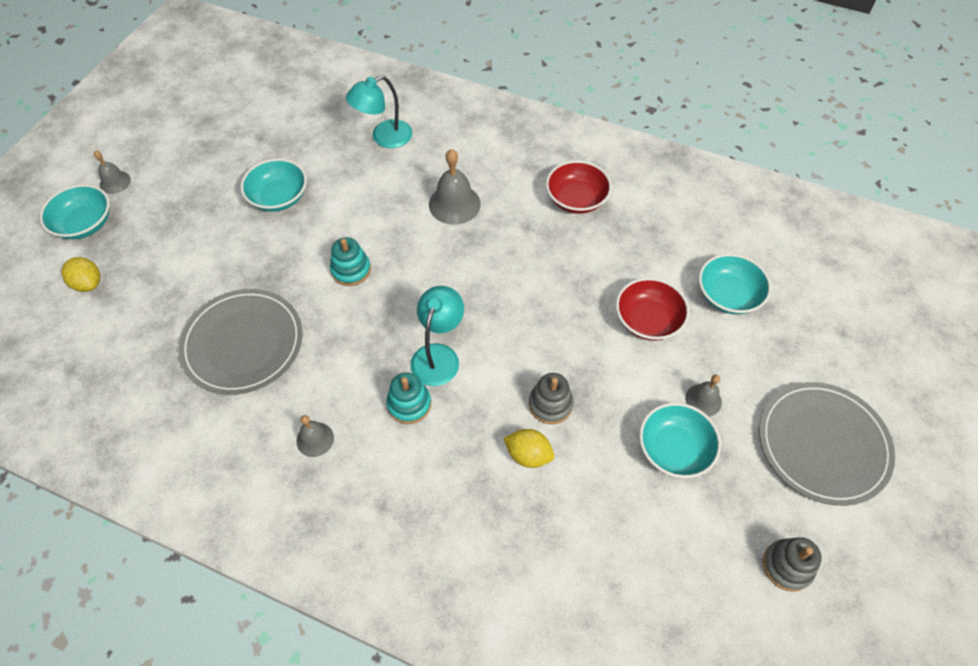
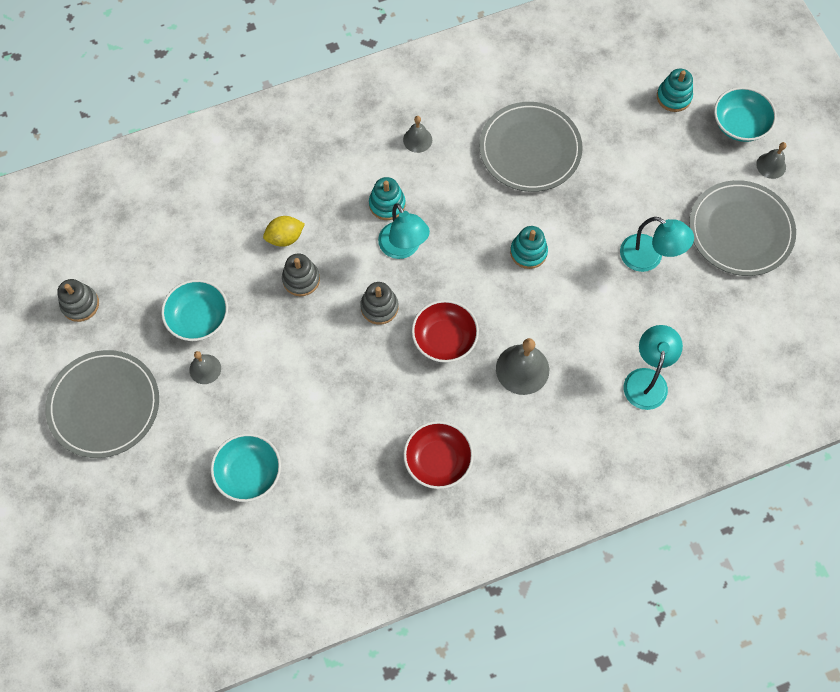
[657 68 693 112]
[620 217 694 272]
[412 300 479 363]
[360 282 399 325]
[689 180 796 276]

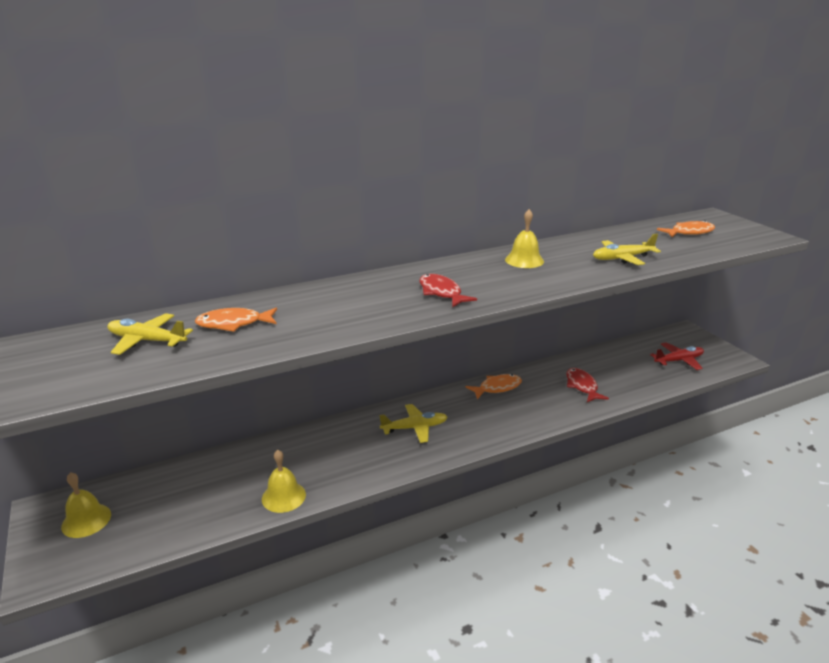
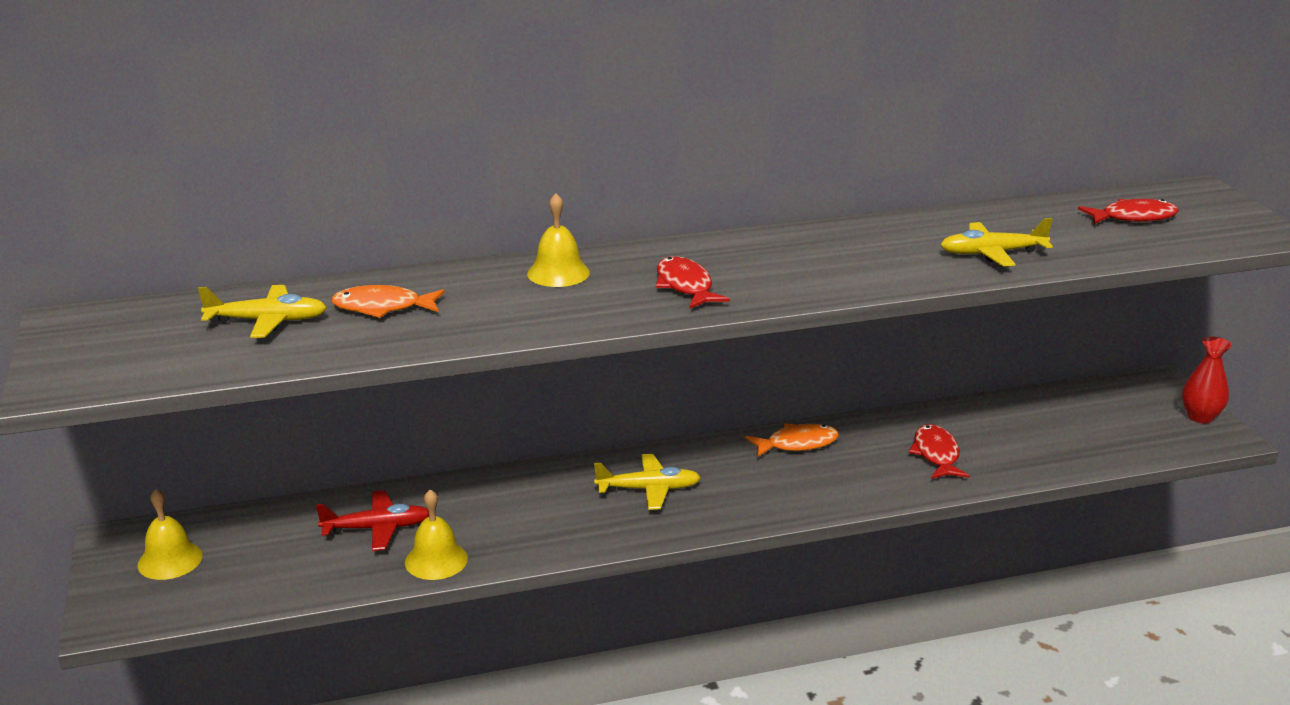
[198 285 327 338]
[527 193 590 287]
[316 490 429 551]
[1078 199 1179 224]
[1182 337 1232 423]

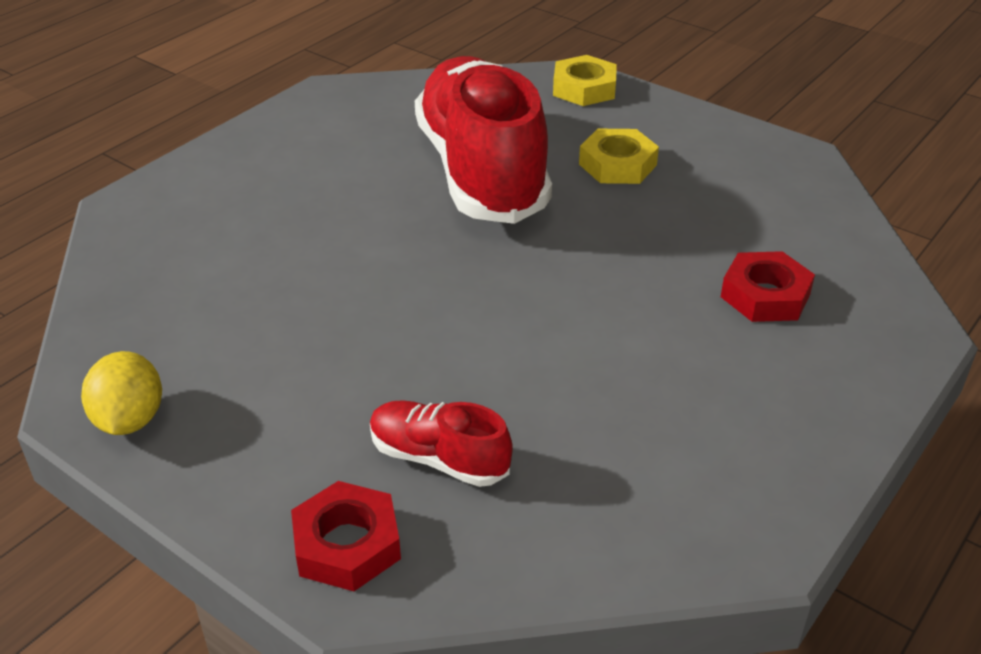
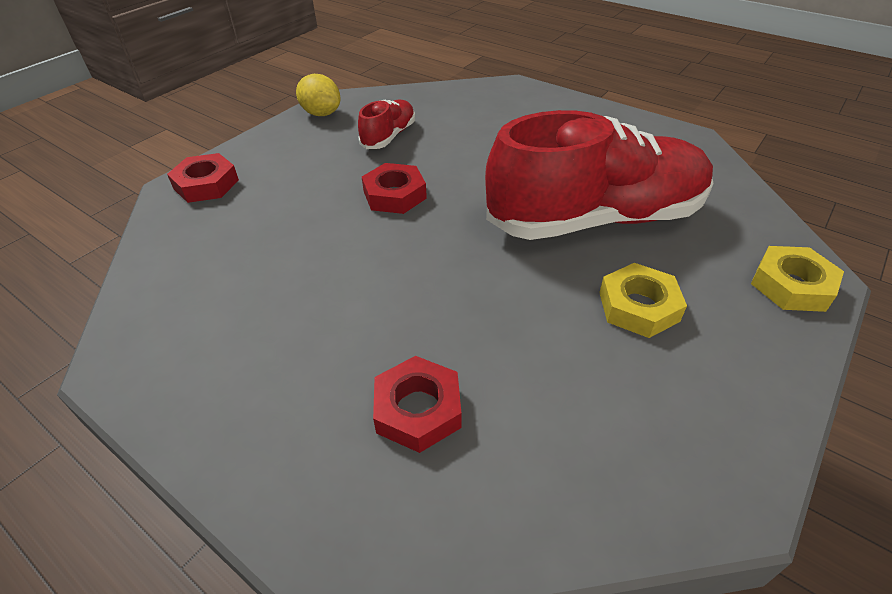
[296 74 340 116]
[358 100 415 149]
[362 163 427 214]

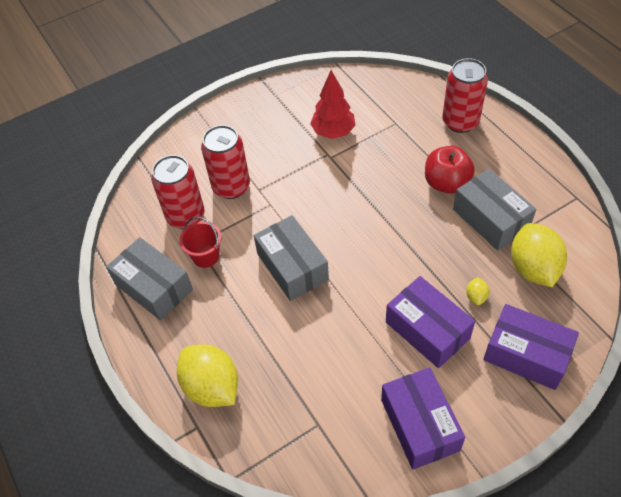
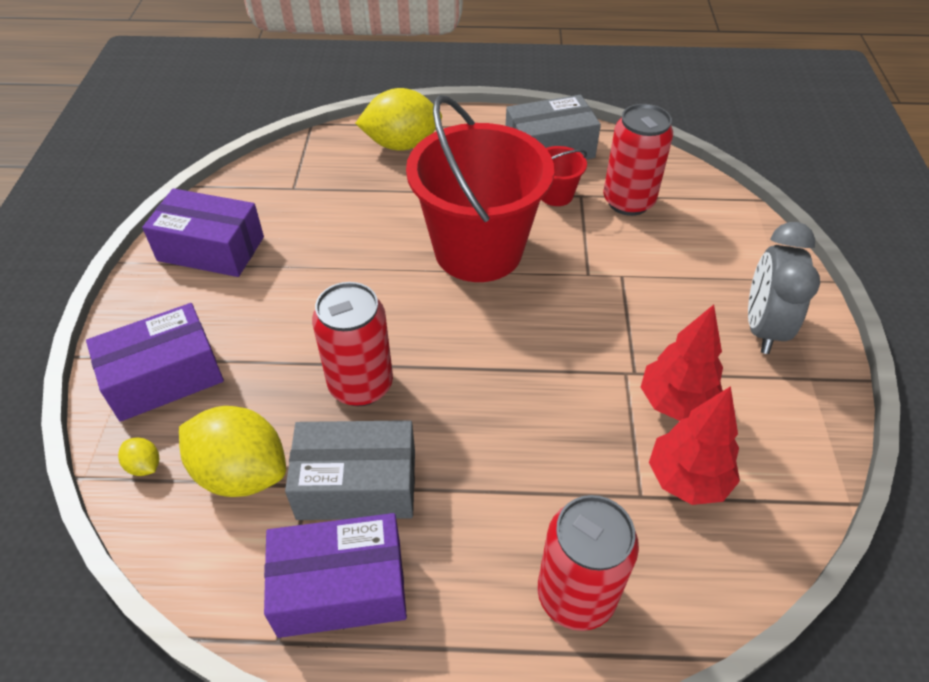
[312 282 393 406]
[406 95 554 282]
[264 513 407 638]
[425 146 475 194] (first image)
[118 437 159 476]
[649 386 740 505]
[748 222 820 354]

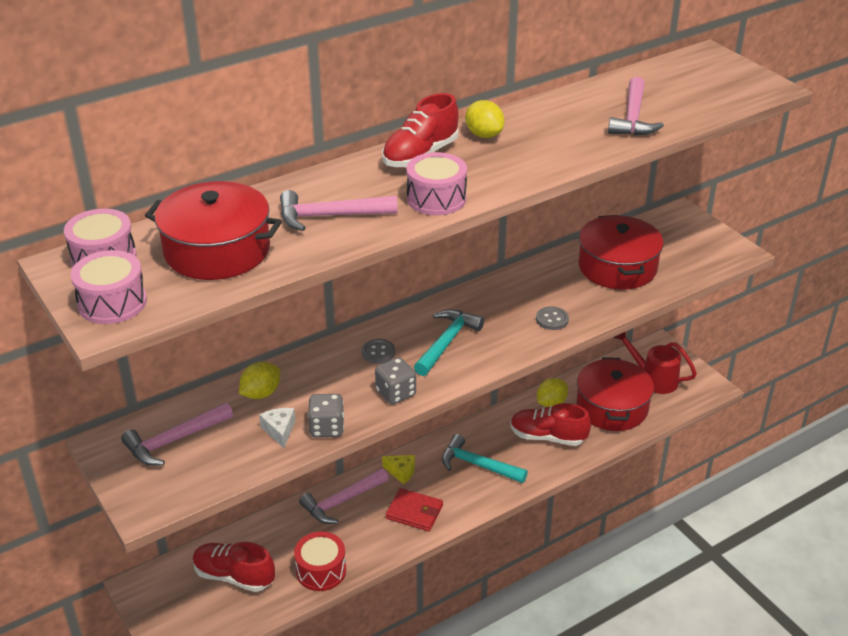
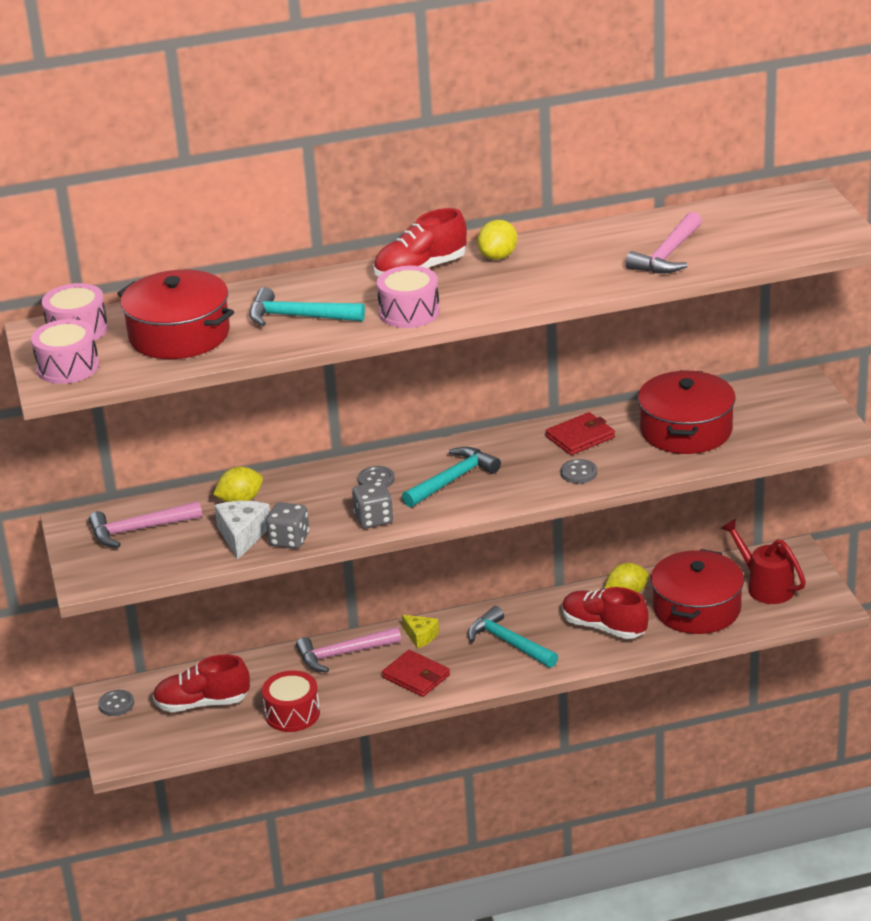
[153 654 250 712]
[215 501 270 560]
[250 287 365 326]
[477 220 517 260]
[98 690 134 716]
[546 412 615 455]

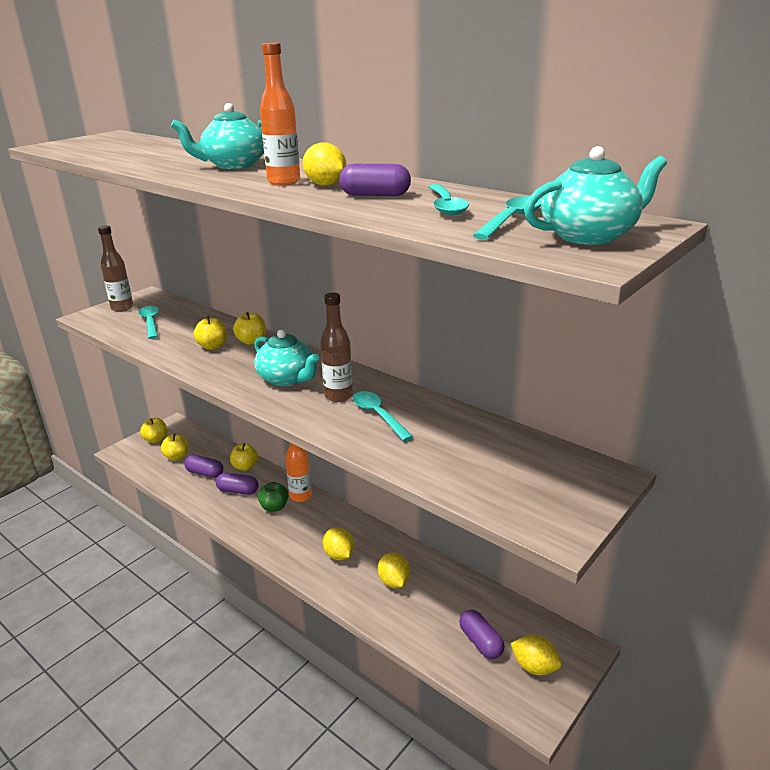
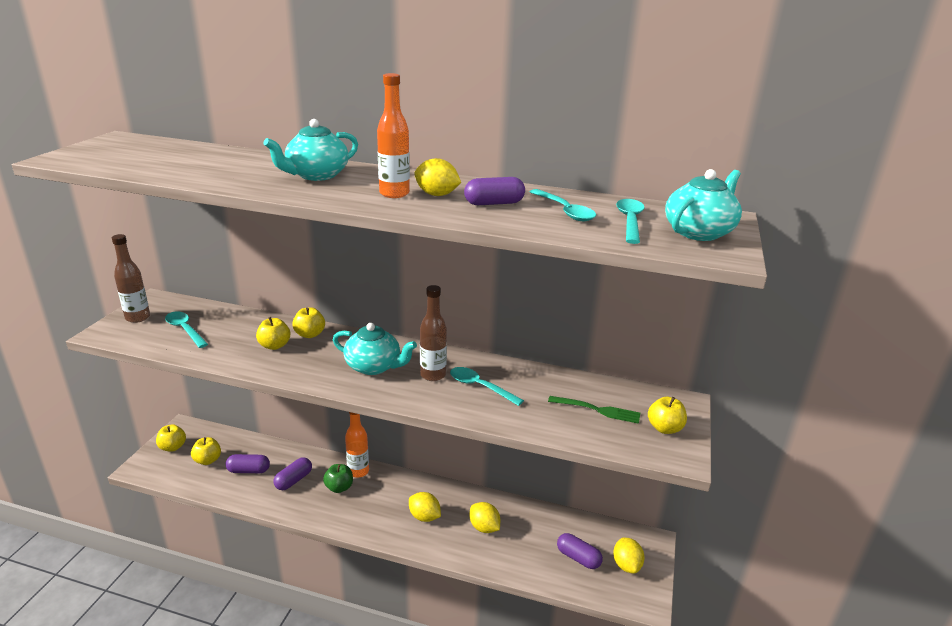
[273 457 312 490]
[648 397 687 434]
[613 538 645 574]
[548 396 640 424]

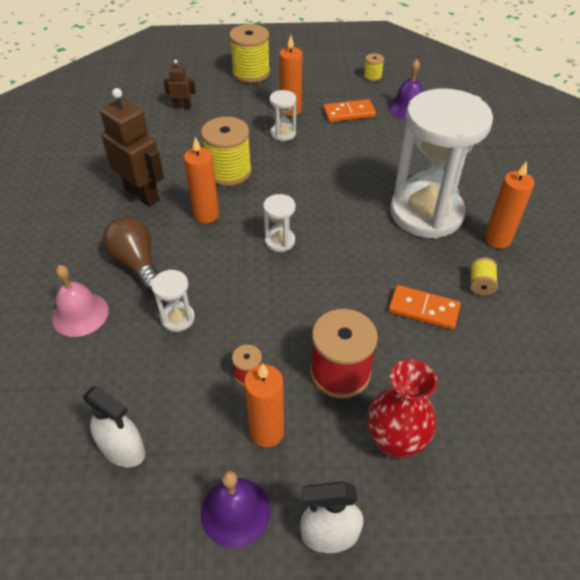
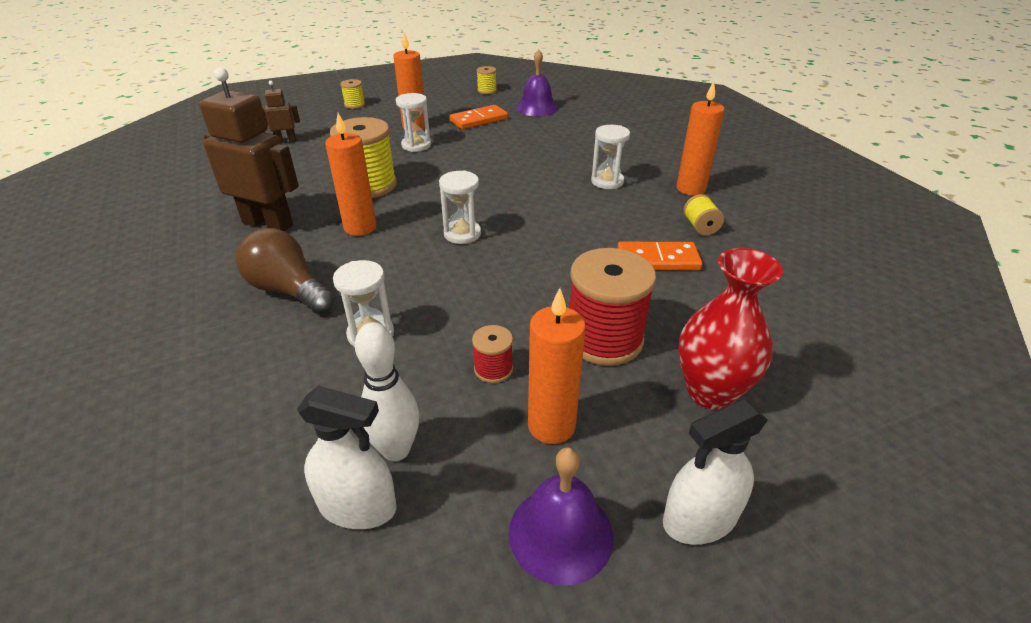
[52 265 109 337] (first image)
[340 79 365 109]
[591 125 630 189]
[355 322 420 461]

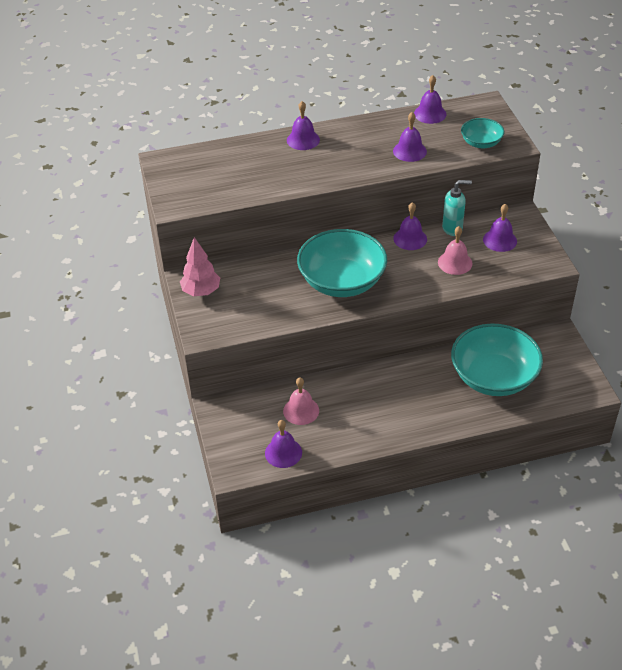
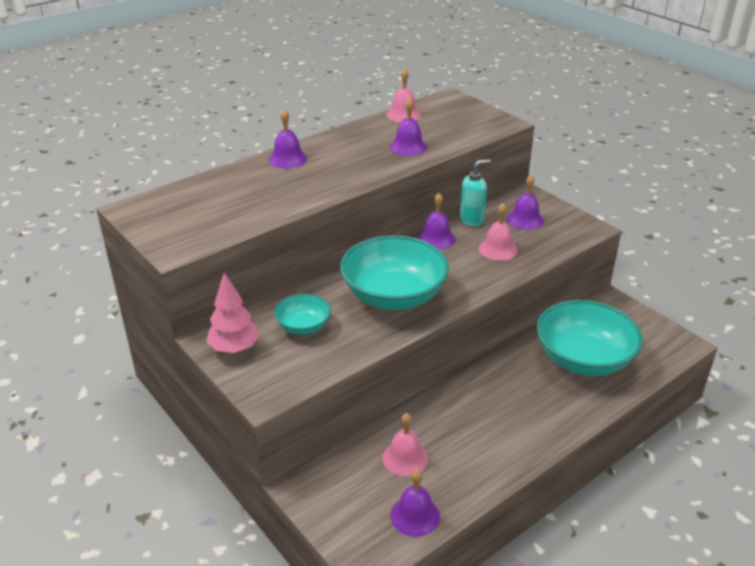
[387 68 421 122]
[274 294 331 335]

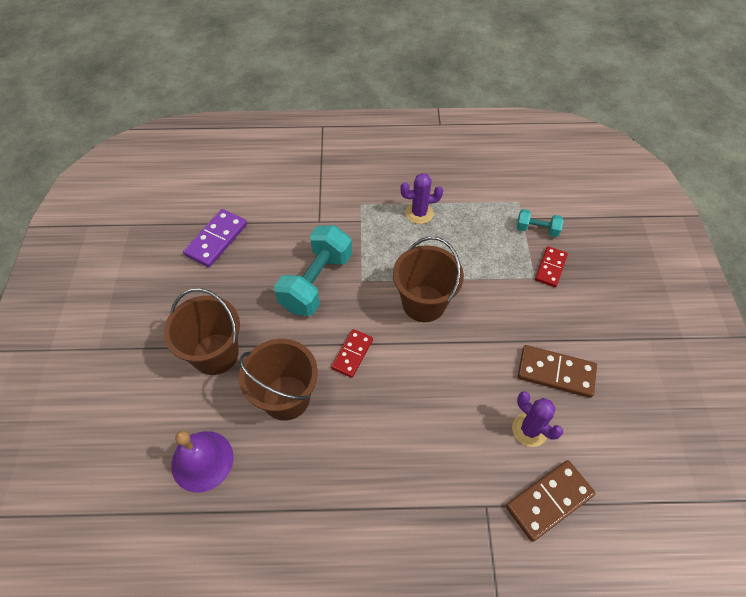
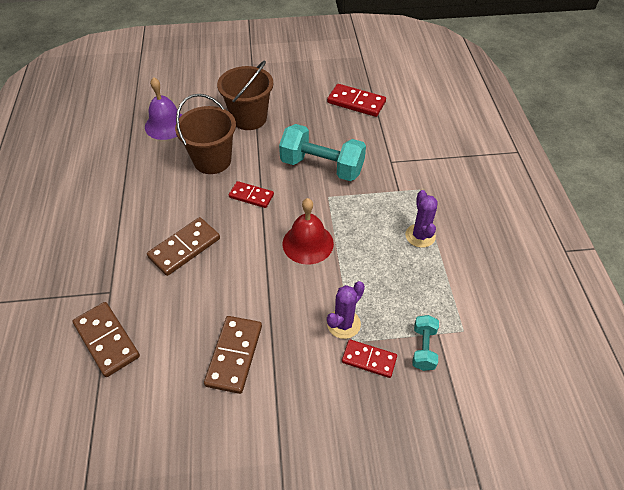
[327 84 386 117]
[283 198 334 265]
[327 281 365 339]
[147 217 220 276]

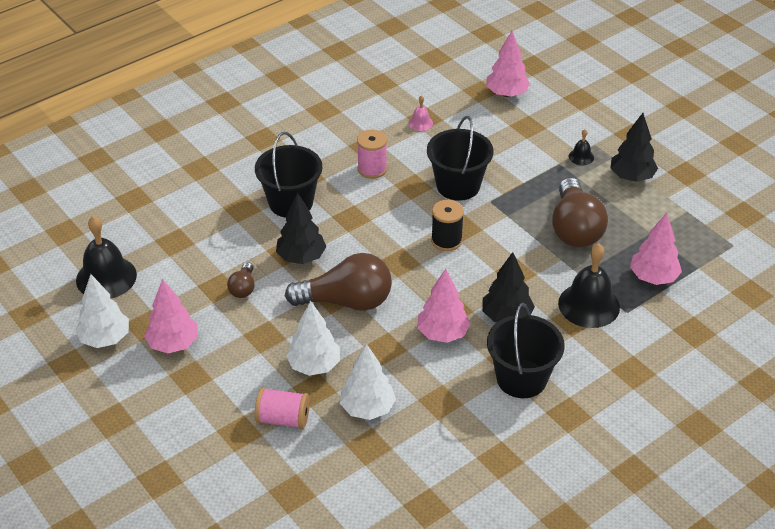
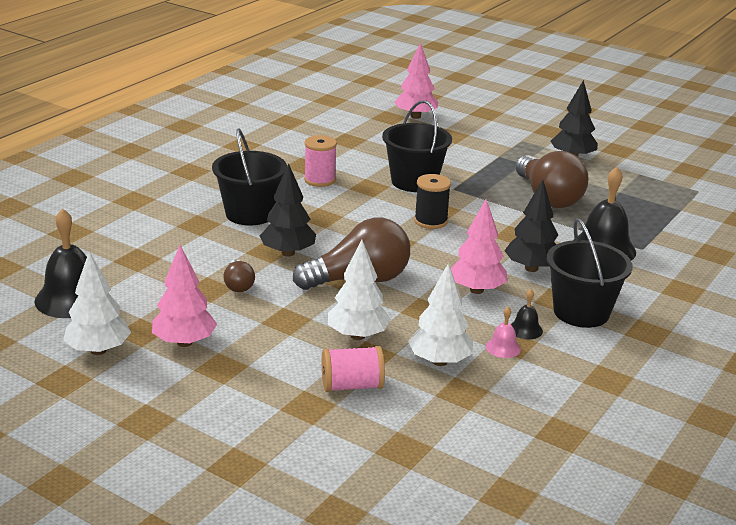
[486 306 521 358]
[511 289 543 339]
[630 213 682 285] (first image)

